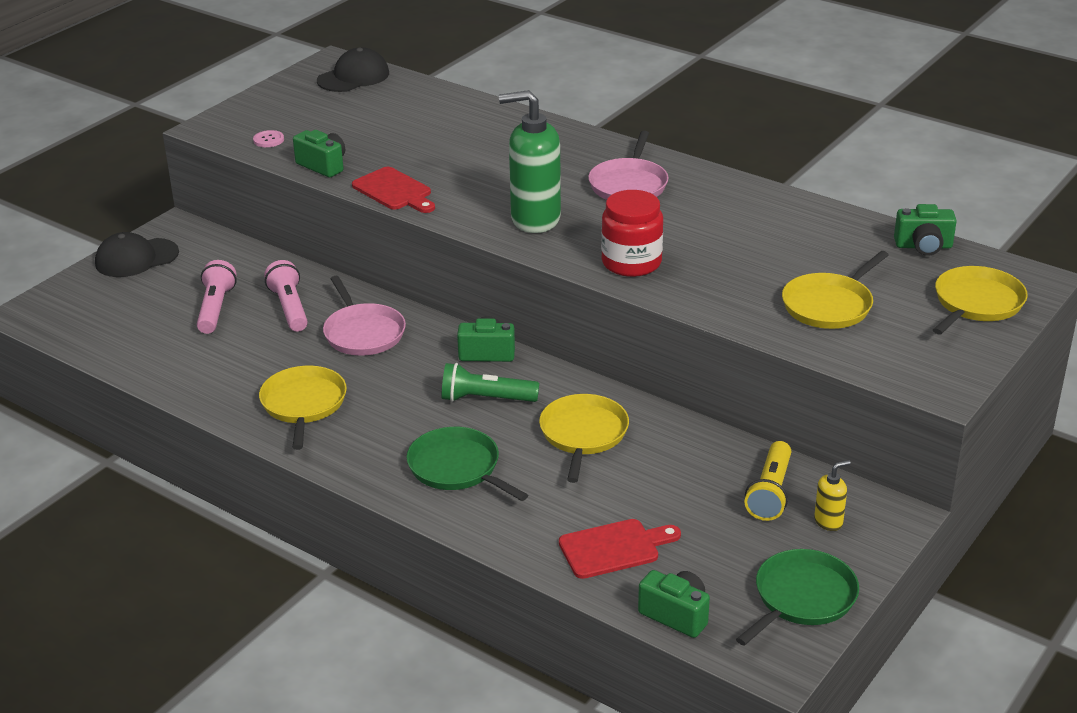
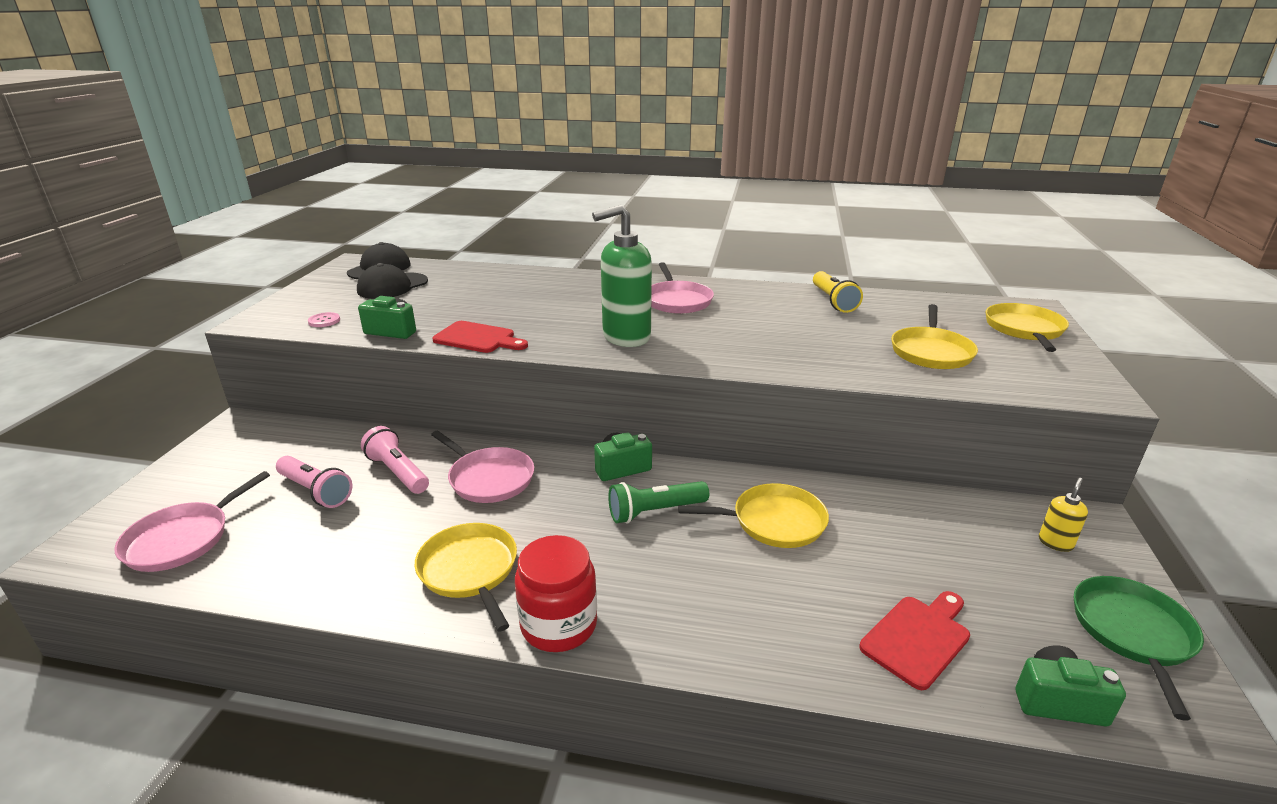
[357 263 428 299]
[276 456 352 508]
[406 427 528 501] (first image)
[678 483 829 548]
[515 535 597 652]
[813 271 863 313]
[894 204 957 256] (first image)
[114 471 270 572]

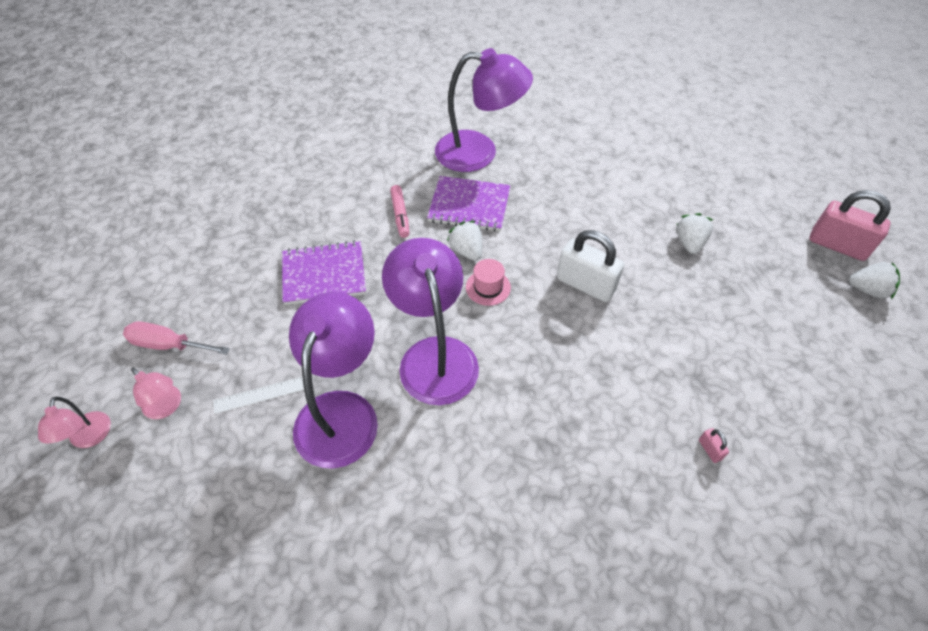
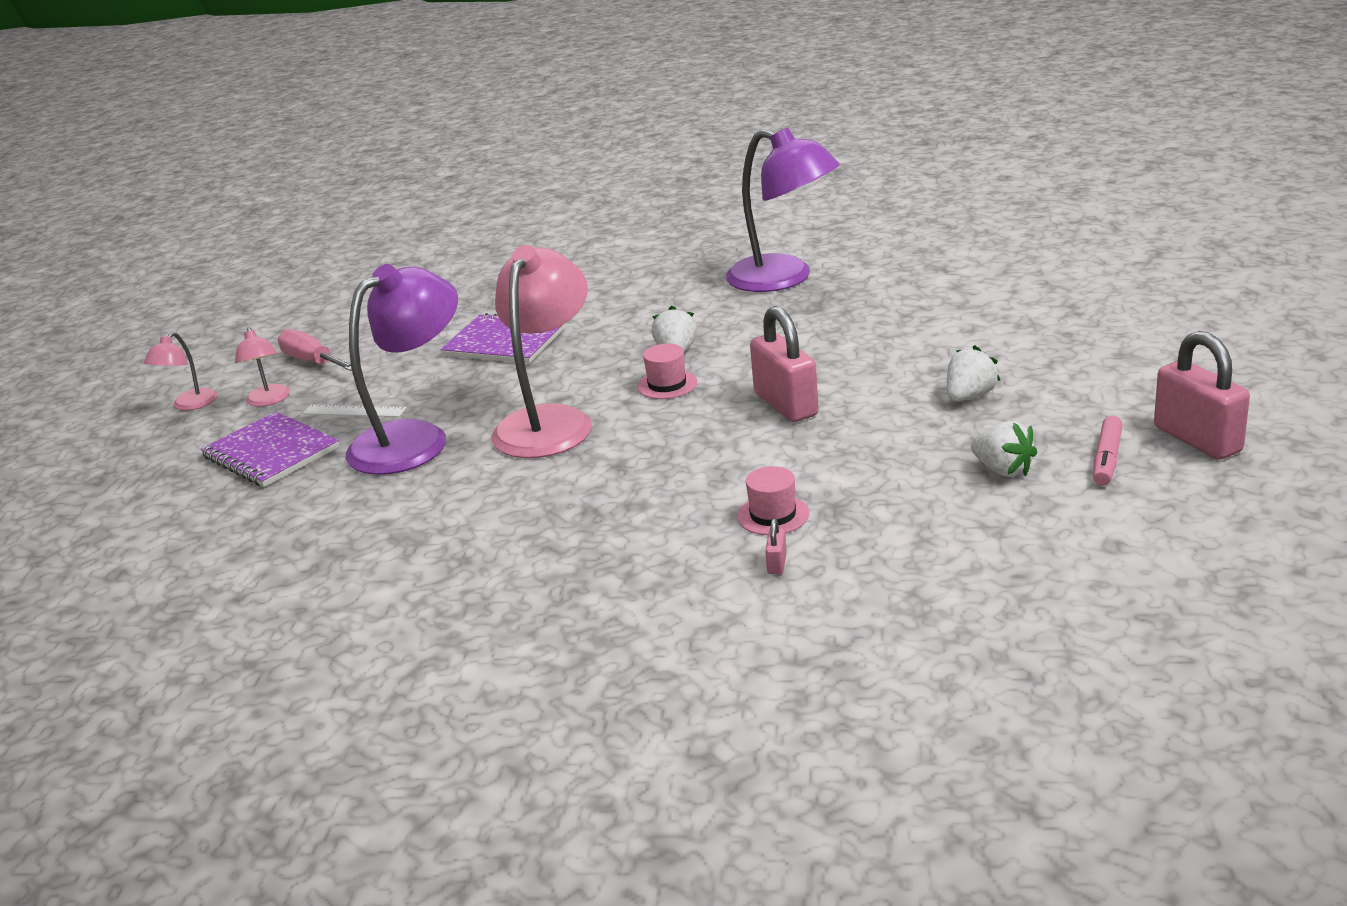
[492 245 592 458]
[1093 416 1123 486]
[200 411 339 487]
[750 306 819 422]
[971 421 1037 477]
[737 466 809 535]

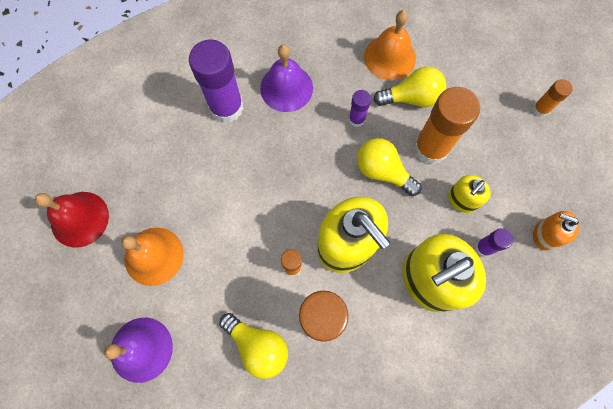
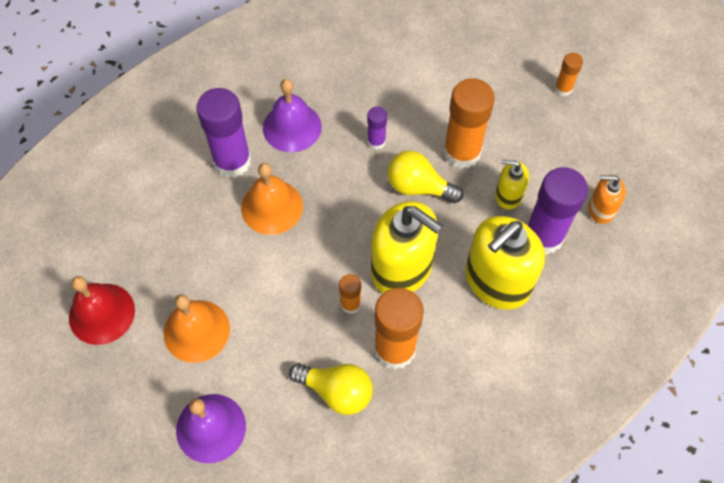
[241 163 303 235]
[374 67 446 107] (first image)
[495 159 529 210]
[527 167 588 254]

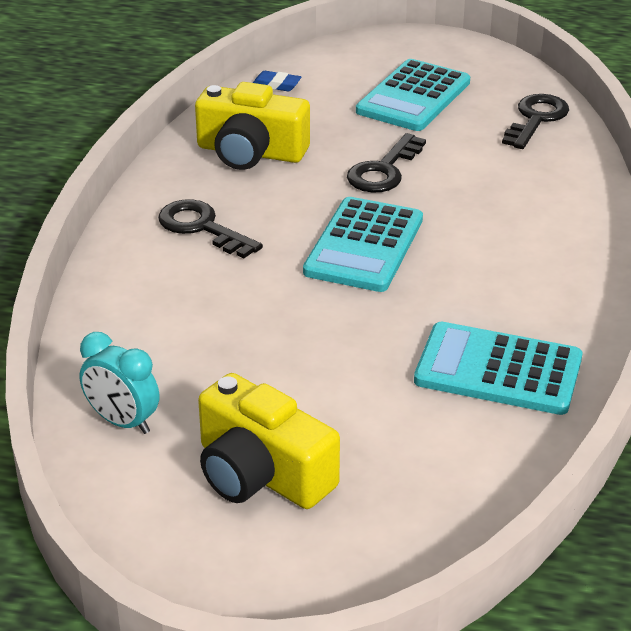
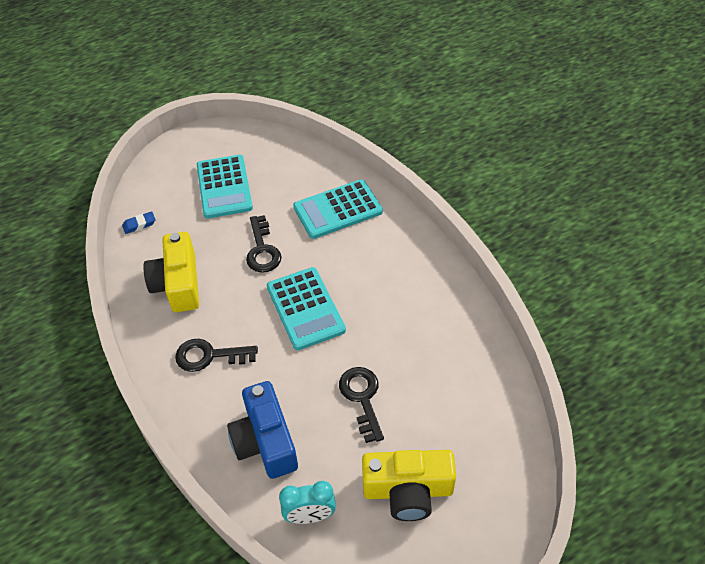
[143 232 199 312]
[293 179 383 239]
[339 367 384 443]
[227 381 298 479]

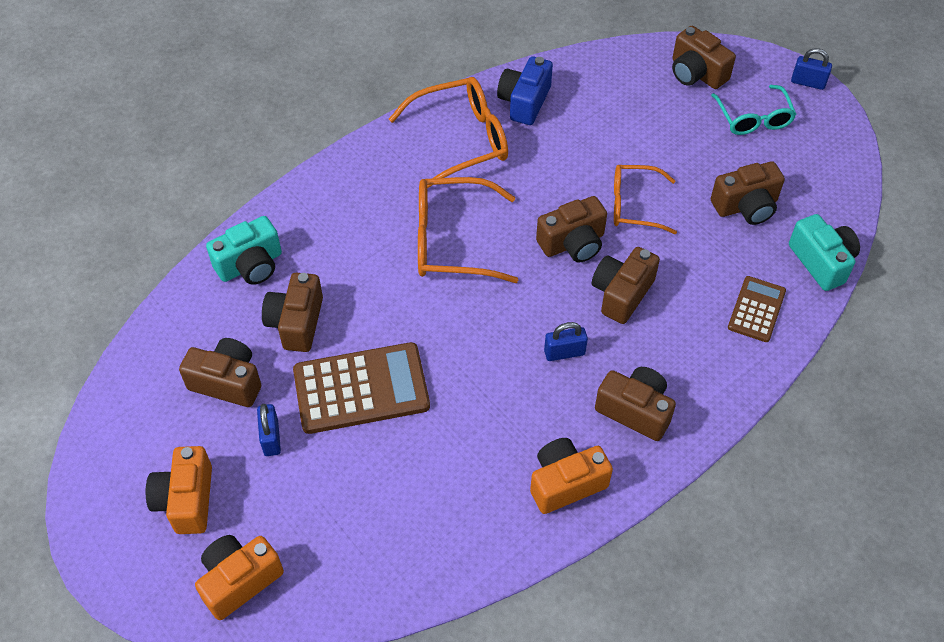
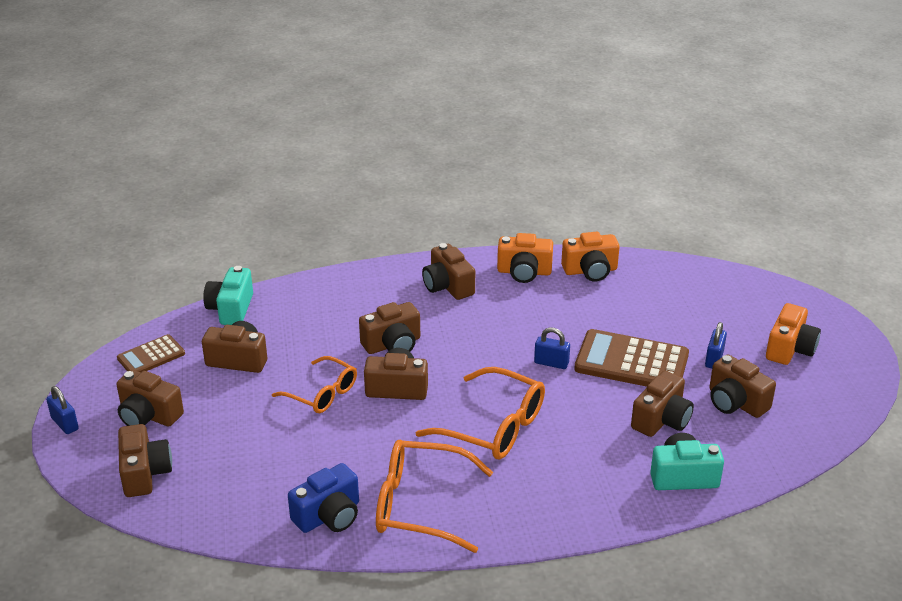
[561 232 619 281]
[534 328 570 369]
[117 370 184 427]
[117 334 185 372]

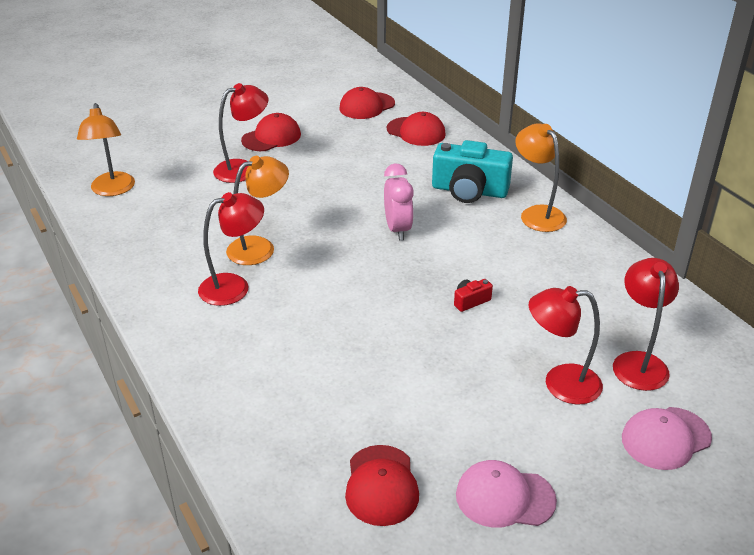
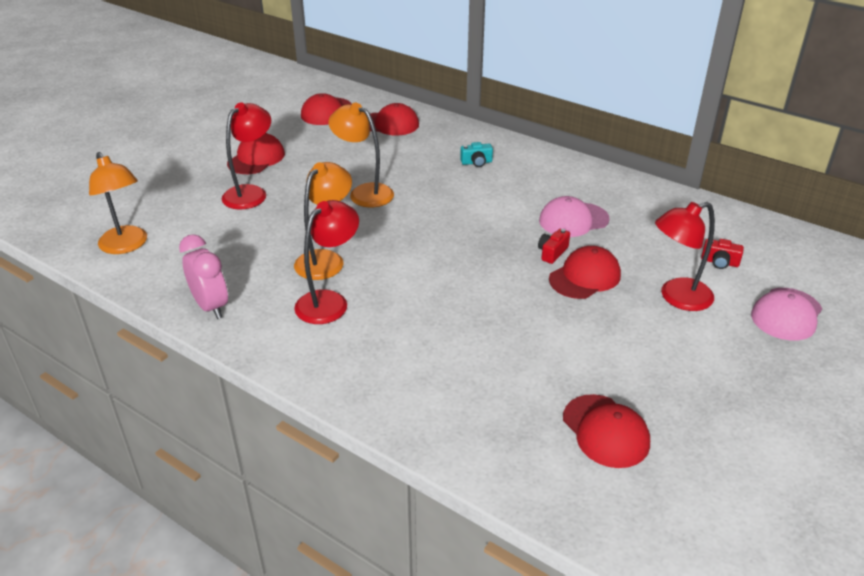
[179 234 228 319]
[460 142 493 167]
[539 196 610 237]
[328 103 394 207]
[701 239 744 269]
[549 246 621 299]

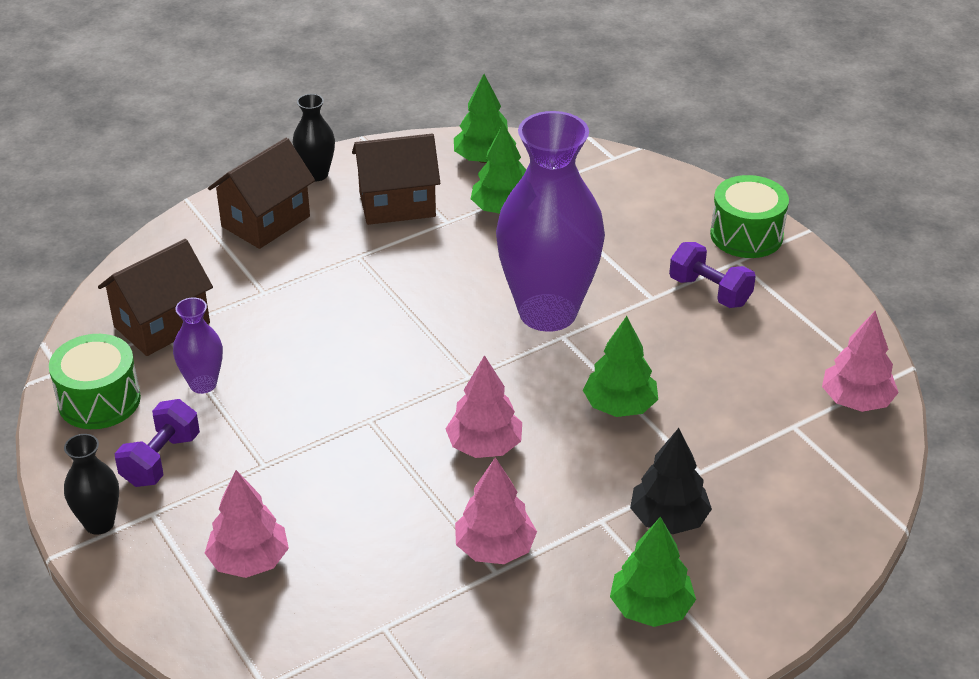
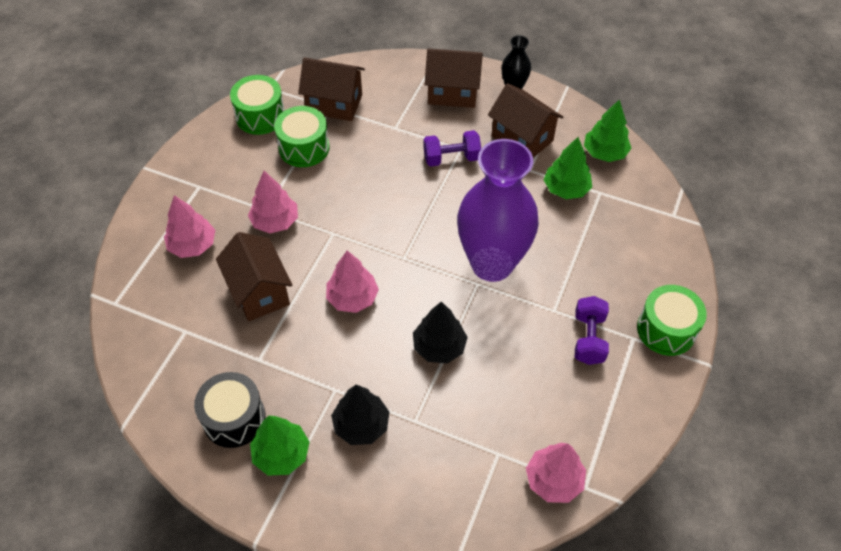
[64 434 119 535] (first image)
[424 130 481 167]
[274 106 329 167]
[248 171 298 233]
[413 302 468 363]
[194 372 266 448]
[216 232 292 321]

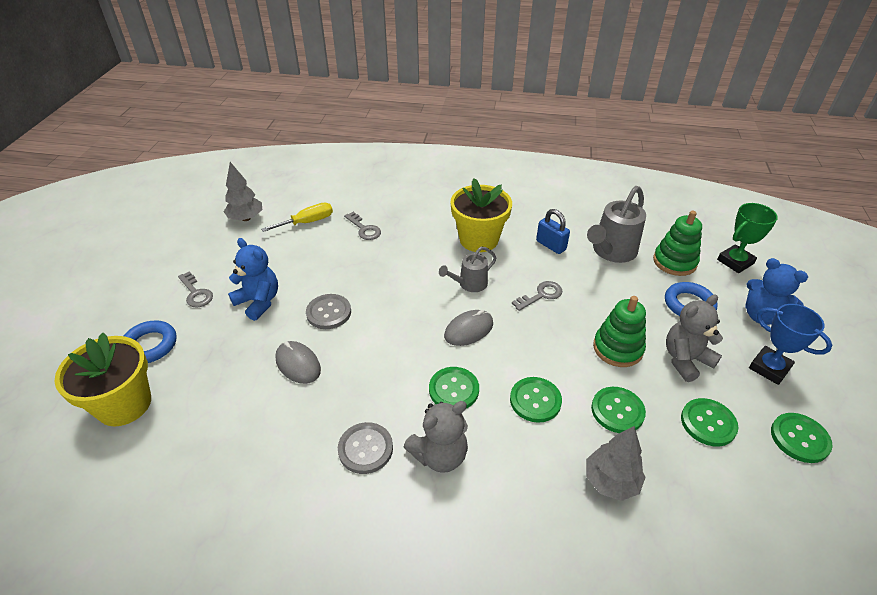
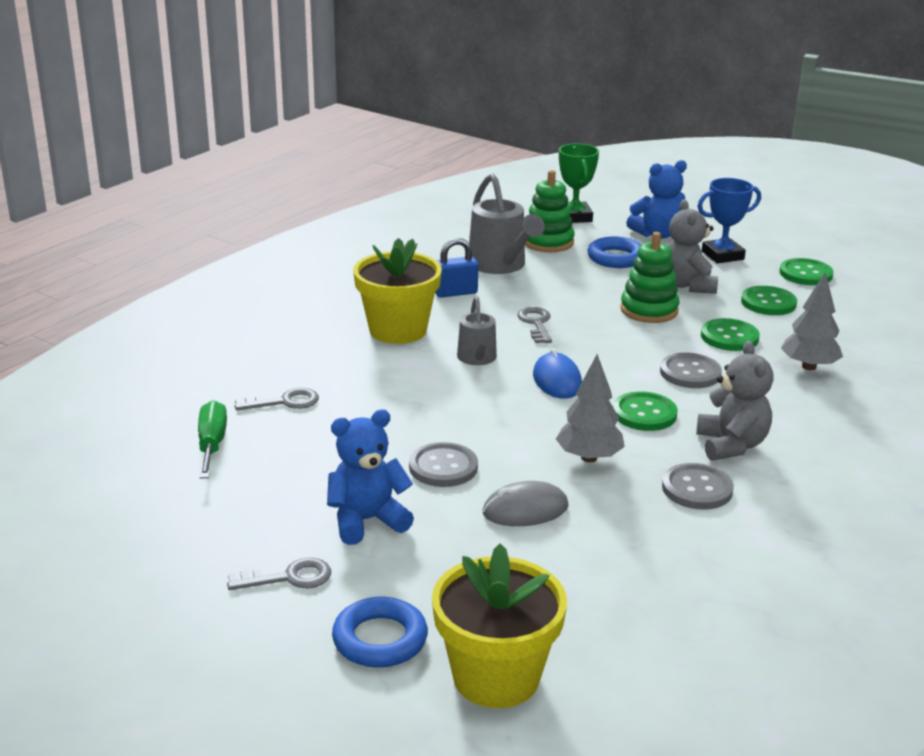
[556 354 625 462]
[198 400 227 478]
[533 348 582 399]
[660 353 722 388]

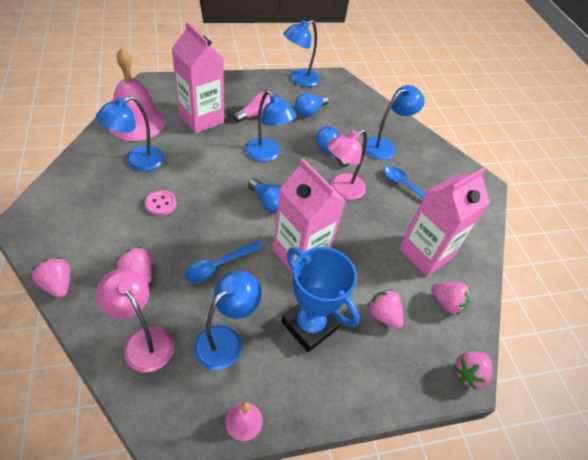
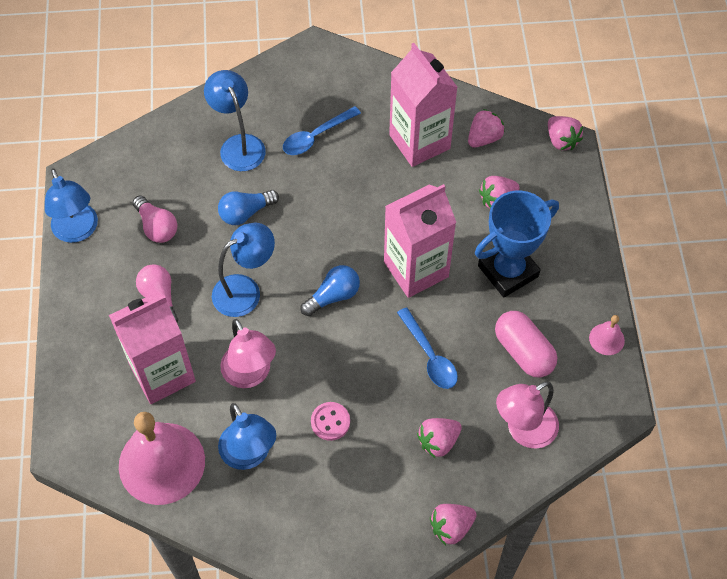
[495 311 557 378]
[133 195 177 243]
[220 319 276 388]

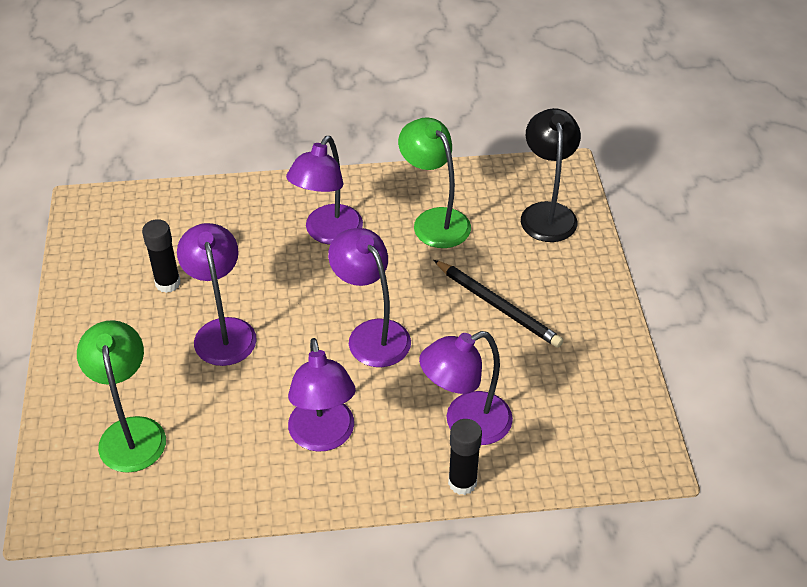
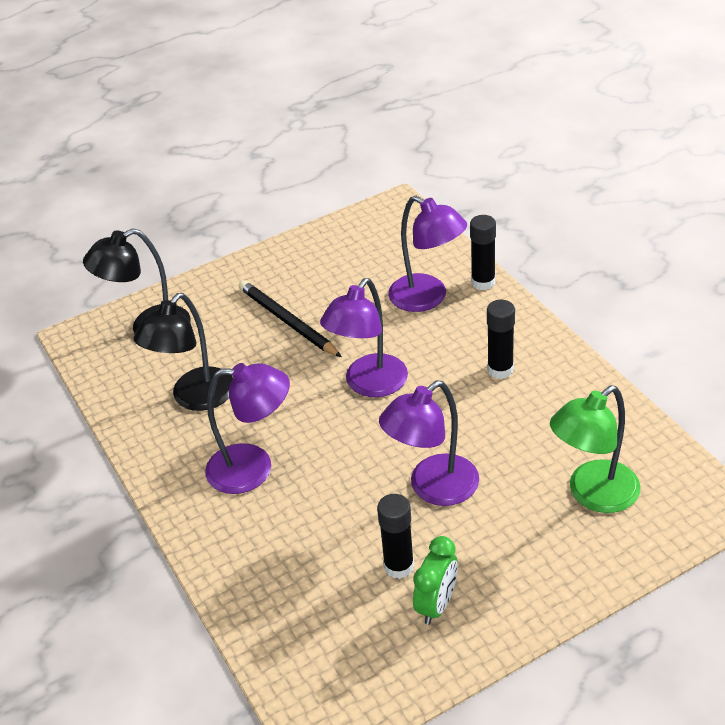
[487 300 515 379]
[134 293 233 411]
[239 280 342 357]
[413 536 458 625]

